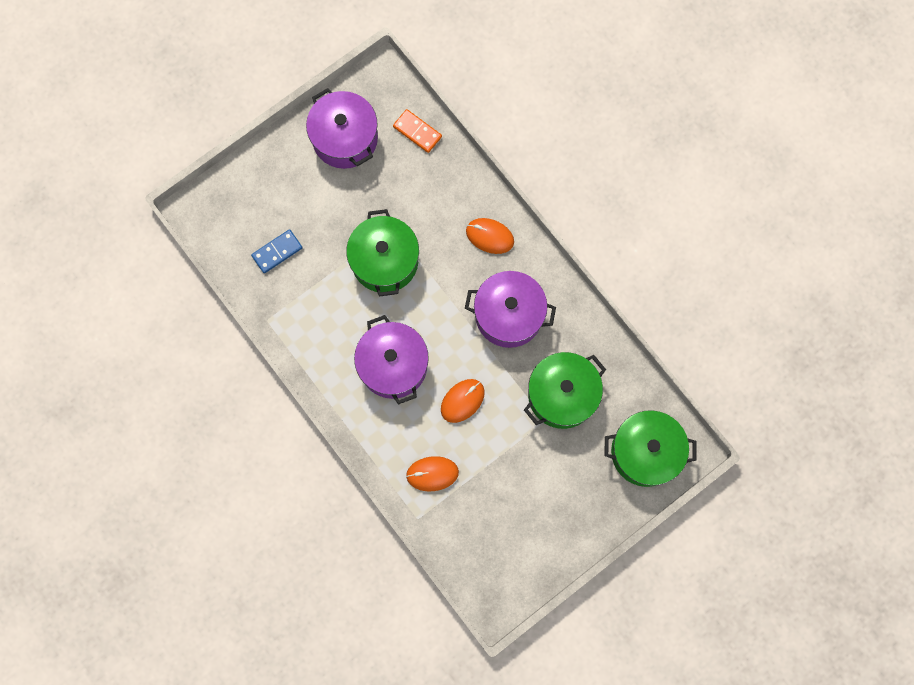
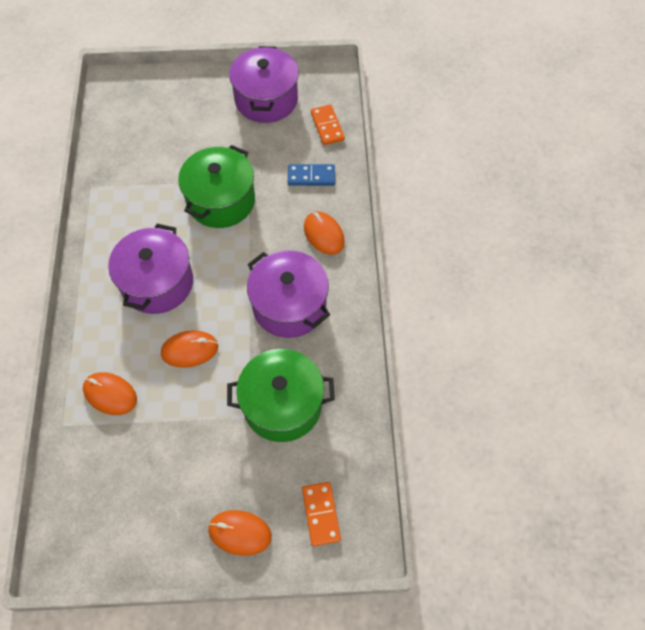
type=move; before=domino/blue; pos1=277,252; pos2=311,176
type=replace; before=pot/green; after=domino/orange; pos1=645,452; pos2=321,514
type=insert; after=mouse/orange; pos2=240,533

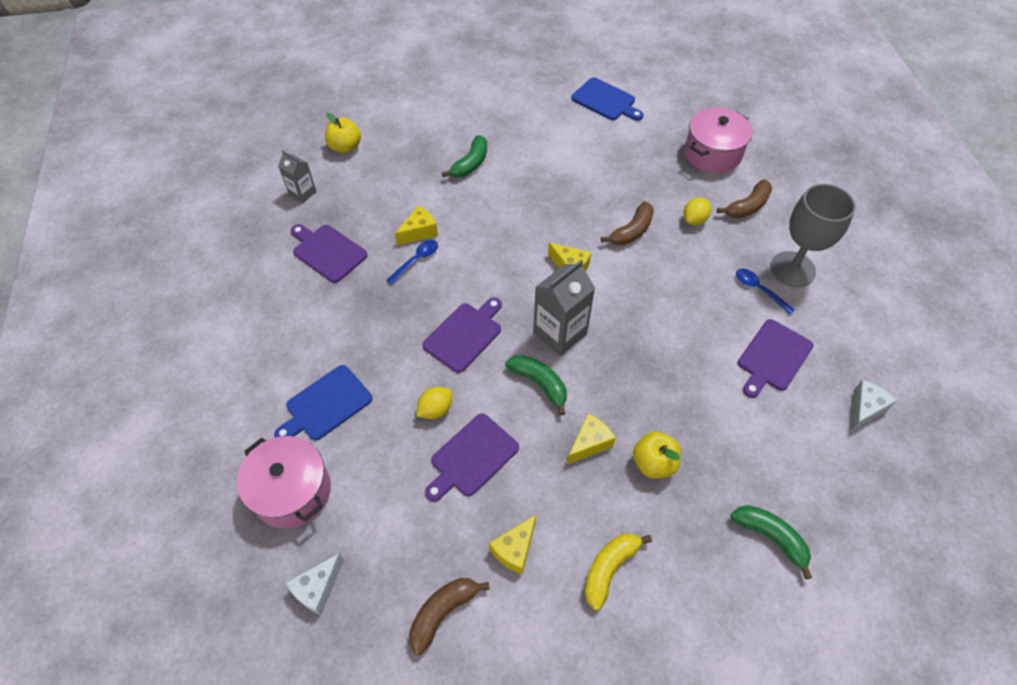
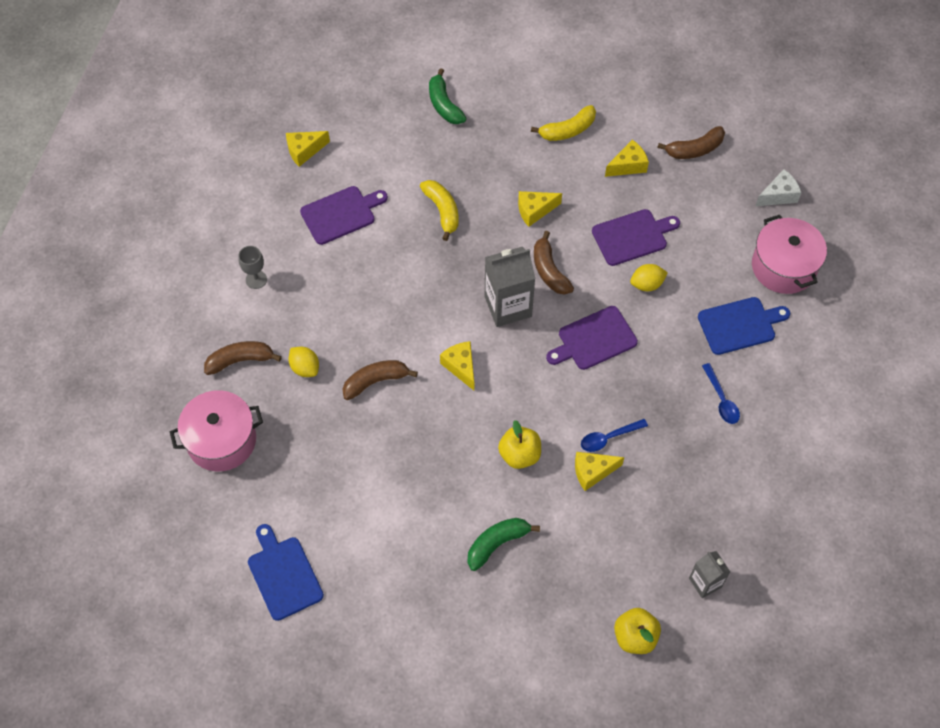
type=resize; before=goblet/grey; pos1=792,269; pos2=256,279; scale=0.47
type=rotate; before=lemon/yellow; pos1=694,220; pos2=305,368; turn=75
type=delete; before=cutting board/purple; pos1=328,252
type=move; before=spoon/blue; pos1=759,290; pos2=721,399
type=recolor; before=banana/green; after=banana/brown; pos1=539,384; pos2=549,270
type=recolor; before=cheese/white; after=cheese/yellow; pos1=864,409; pos2=304,151
type=move; before=apple/yellow; pos1=653,463; pos2=519,455
type=insert; after=banana/yellow; pos2=442,211

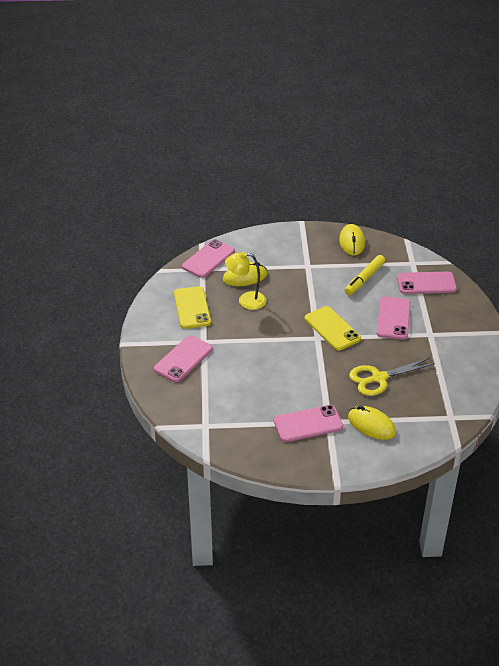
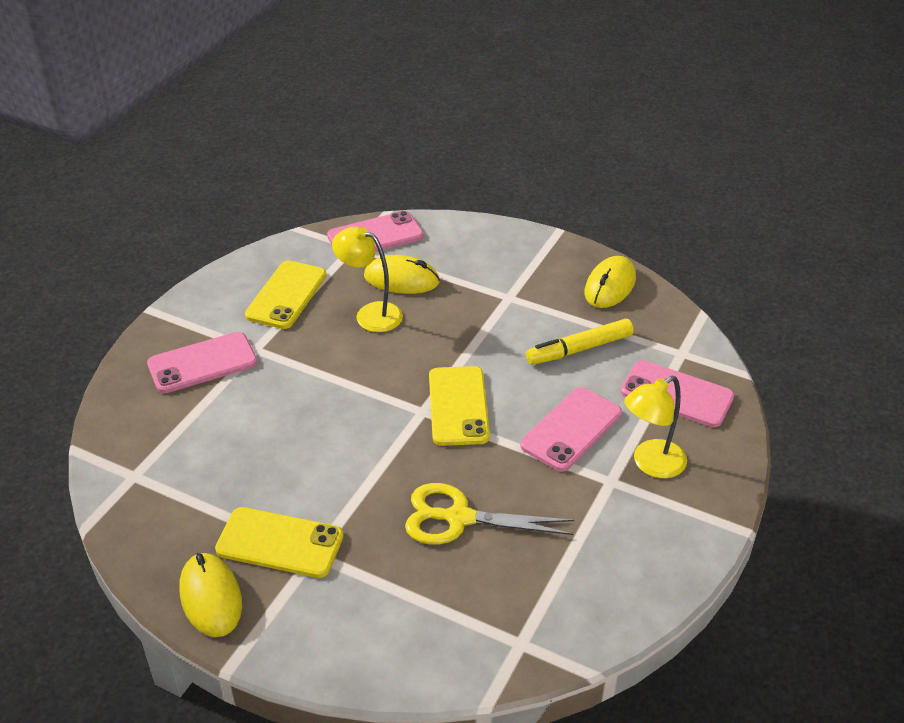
type=recolor; before=phone/pink; after=phone/yellow; pos1=308,424; pos2=280,543
type=move; before=mouse/yellow; pos1=371,425; pos2=211,597
type=insert; after=lamp/yellow; pos2=651,464

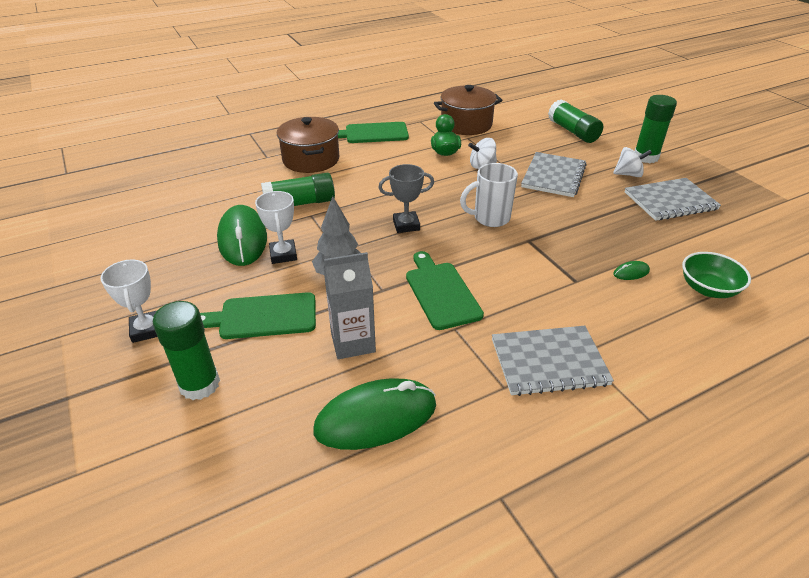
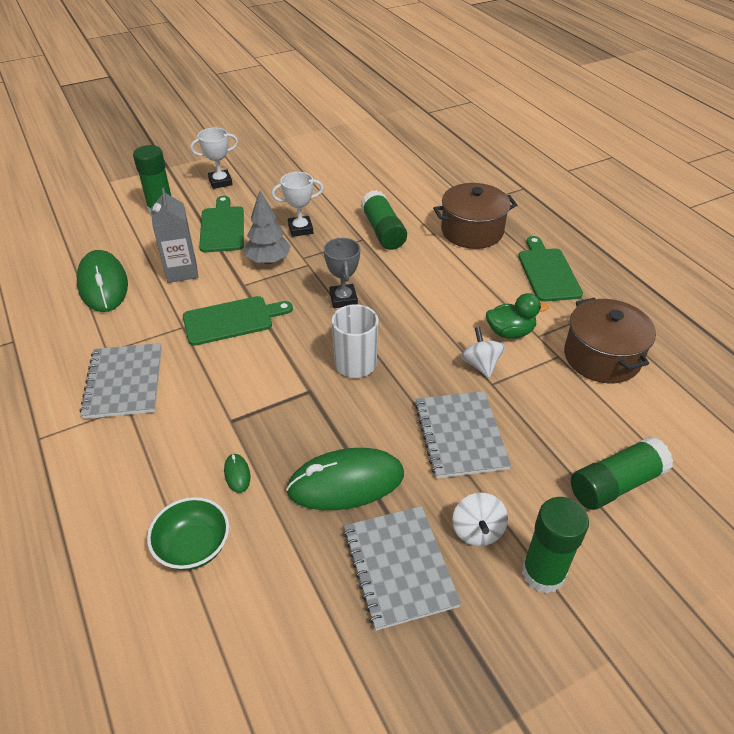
type=rotate; before=notebook/grey; pos1=553,176; pos2=460,435; turn=60
type=move; before=mouse/green; pos1=242,239; pos2=346,483

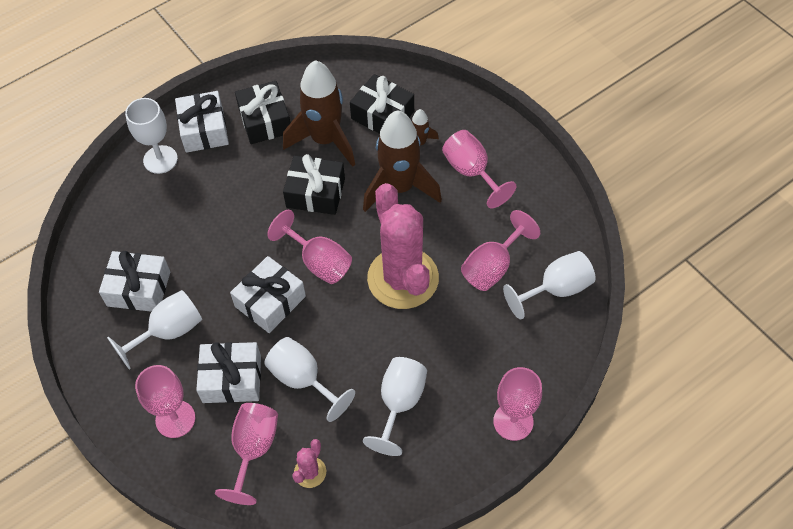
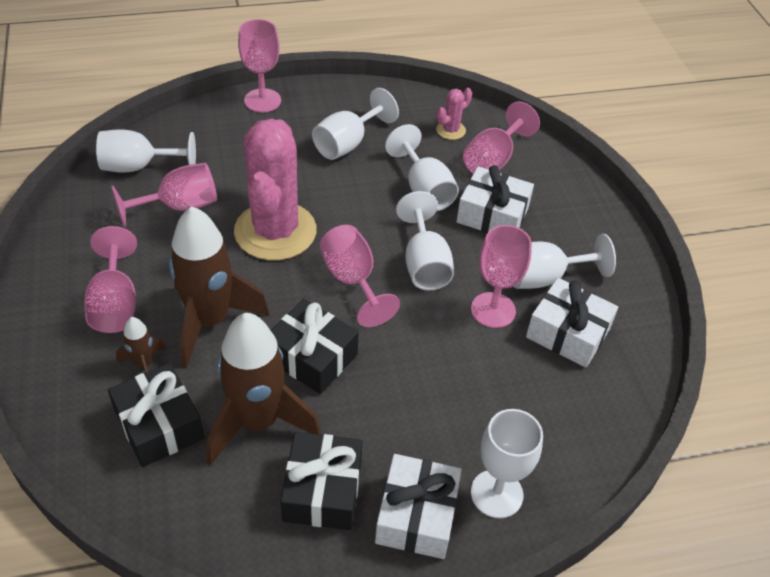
type=replace; before=gift/white; after=goblet/white; pos1=270,301; pos2=424,264
type=move; before=goblet/pink; pos1=175,419; pos2=493,310

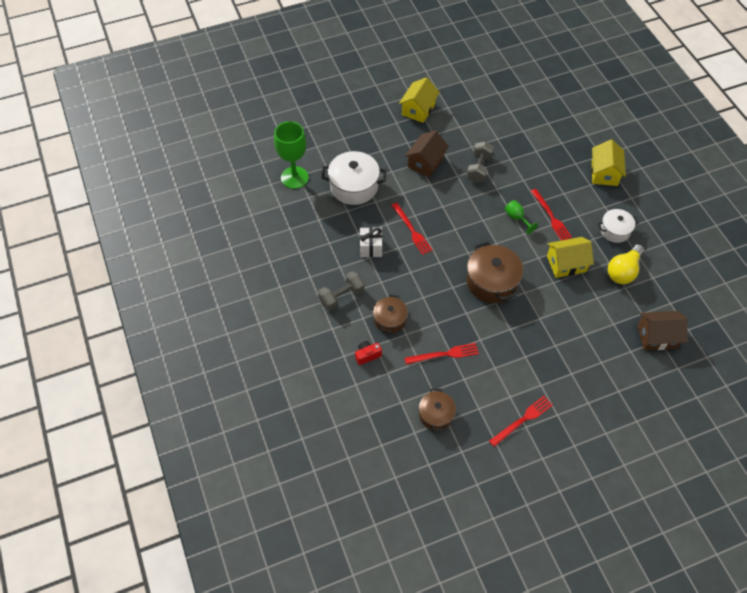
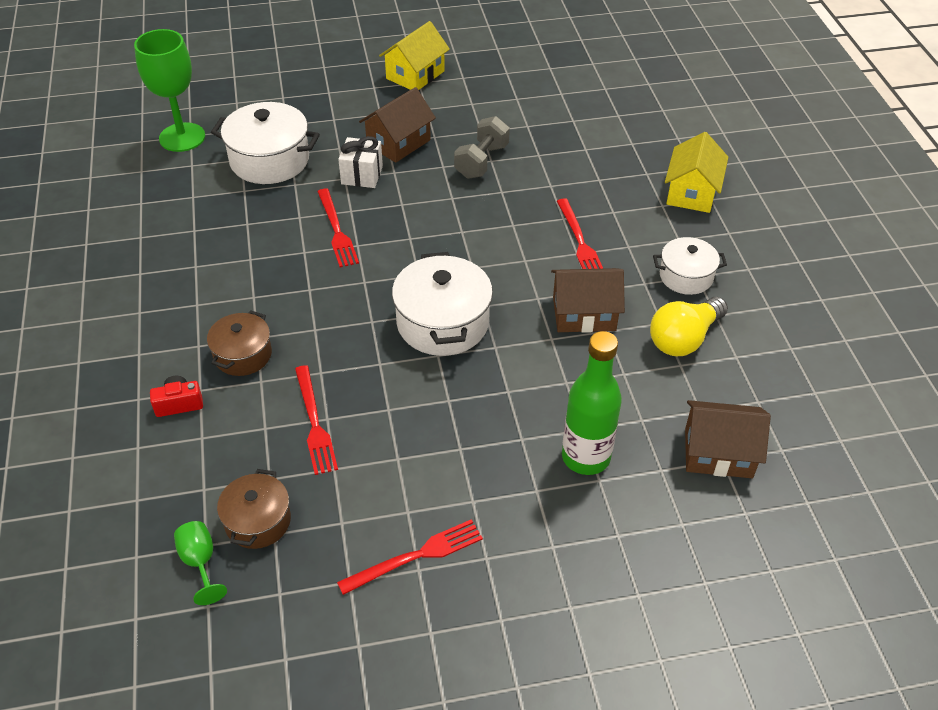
type=move; before=goblet/green; pos1=516,218; pos2=200,562
type=move; before=gift/white; pos1=371,248; pos2=362,175
type=recolor; before=house/yellow; after=house/brown; pos1=566,264; pos2=584,314
type=recolor; before=pot/brown; after=pot/white; pos1=492,282; pos2=442,323
type=delete; before=dumbbell/grey; pos1=341,297
type=rotate; before=fork/red; pos1=444,354; pos2=314,423; turn=75
type=insert; after=bottle/green; pos2=585,457

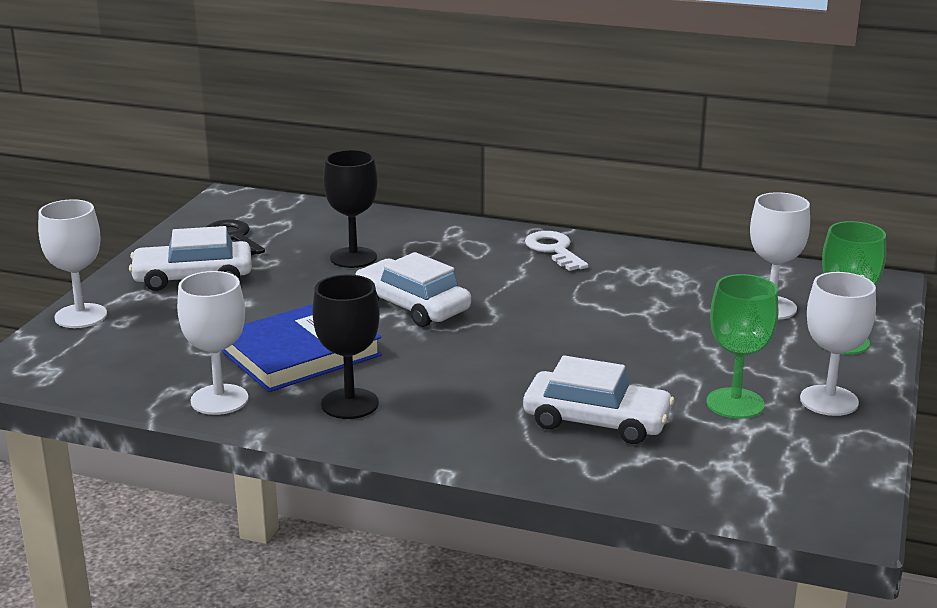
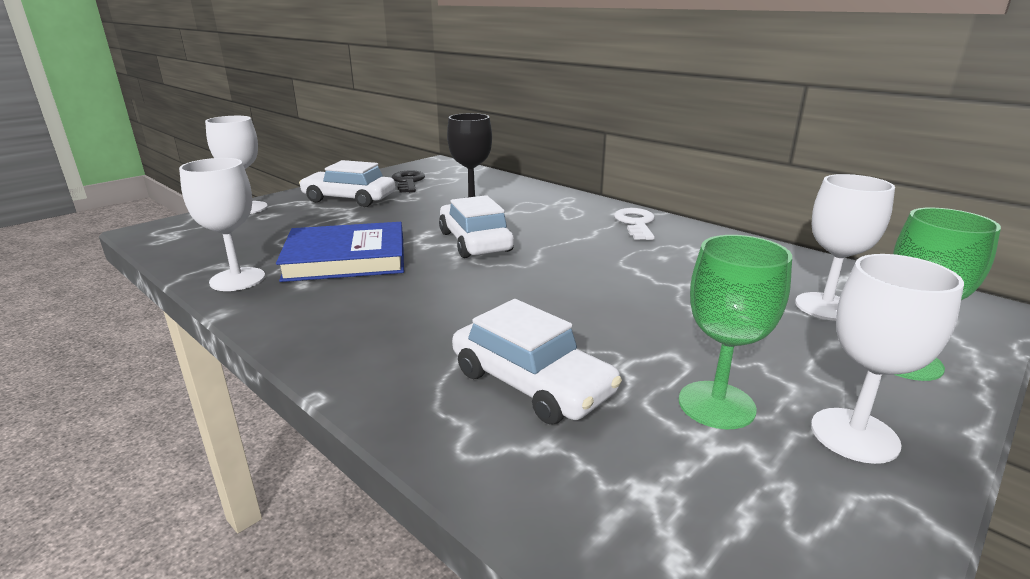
type=delete; before=goblet/black; pos1=350,404

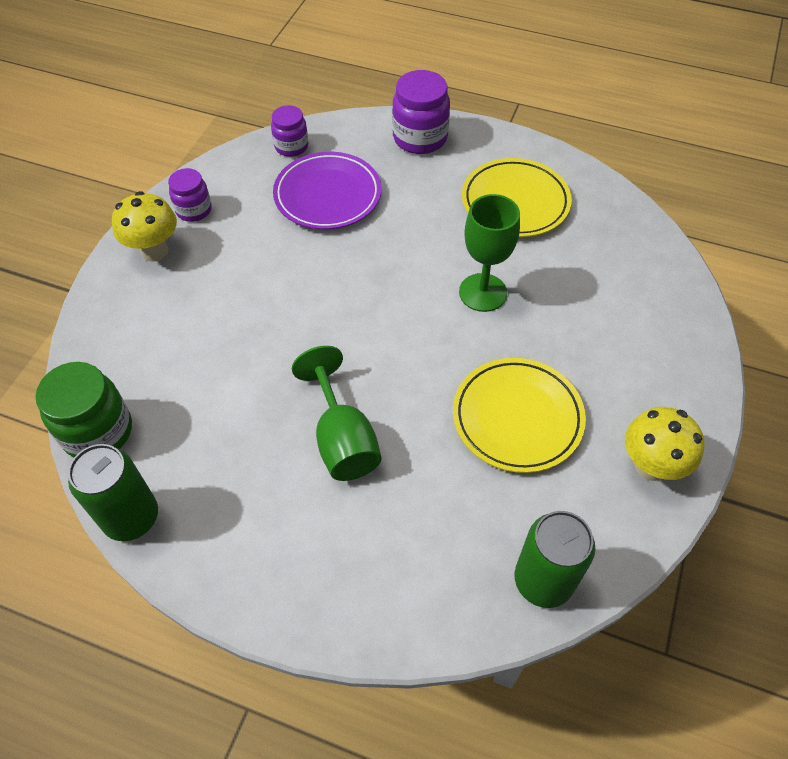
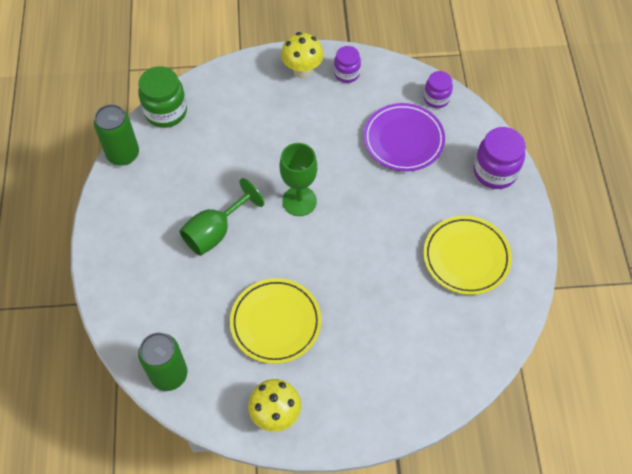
type=move; before=goblet/green; pos1=482,292; pos2=299,201

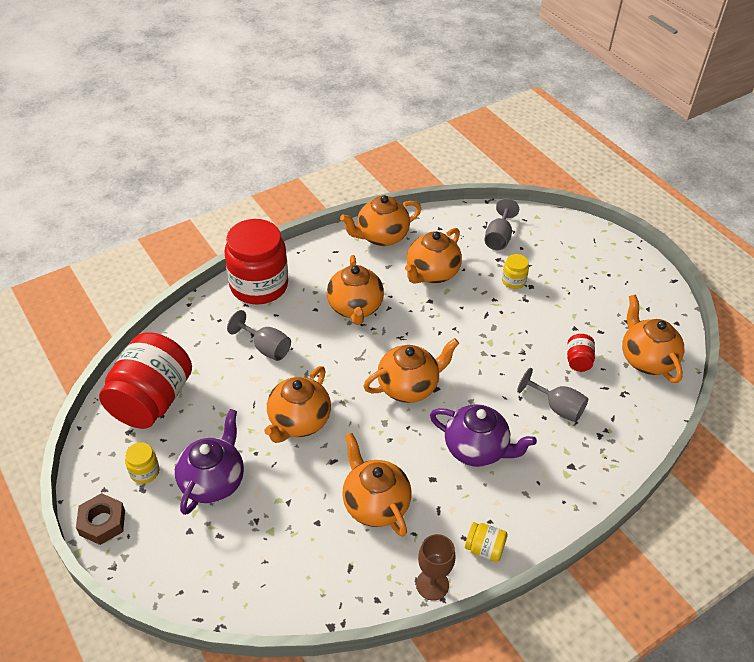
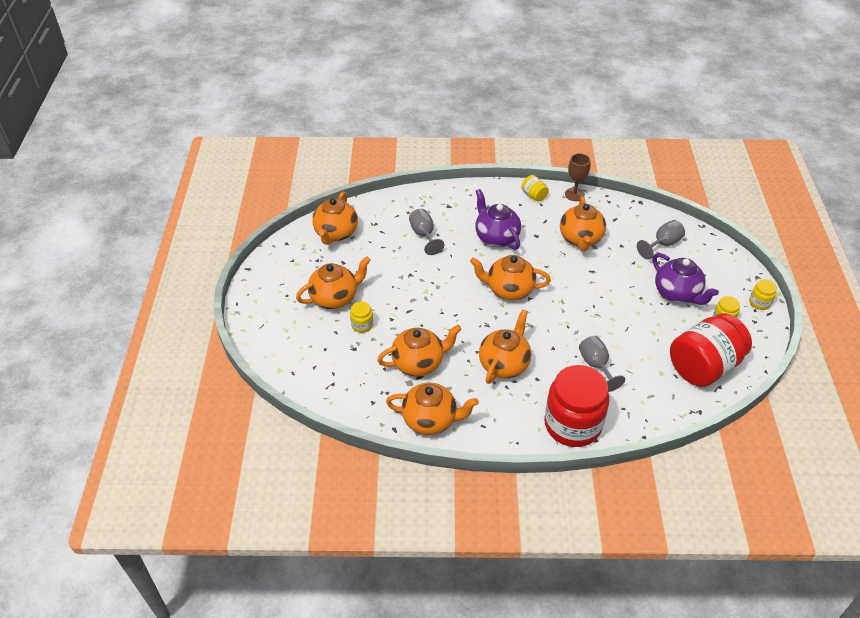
type=move; before=goblet/grey; pos1=498,237; pos2=662,244
type=delete; before=jar/red; pos1=578,361
type=move; before=teapot/orange; pos1=298,422; pos2=335,298
type=rotate; before=teapot/purple; pos1=213,481; pos2=677,294; turn=-90
type=replace; before=nut/brown; after=jar/yellow; pos1=102,522; pos2=759,302

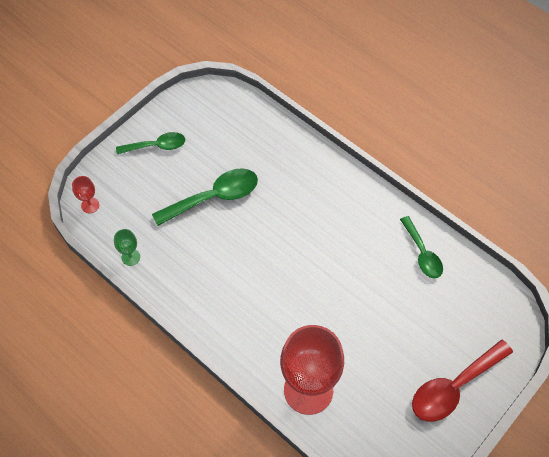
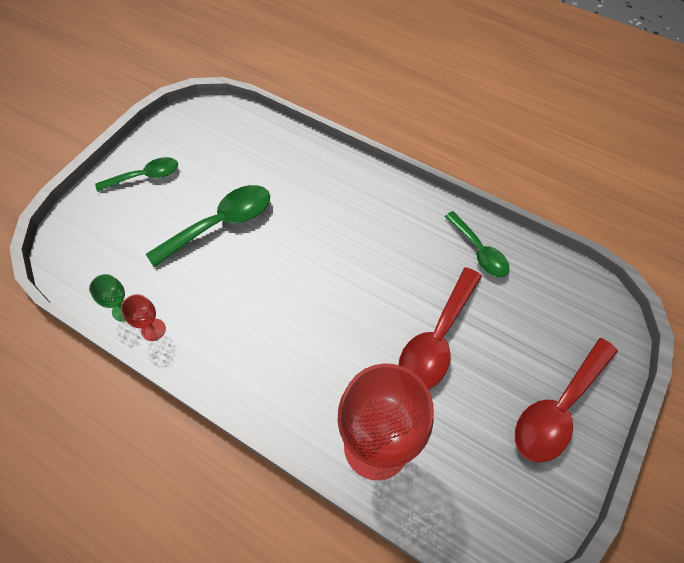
type=move; before=goblet/red; pos1=90,205; pos2=153,330
type=insert; after=spoon/red; pos2=437,338

